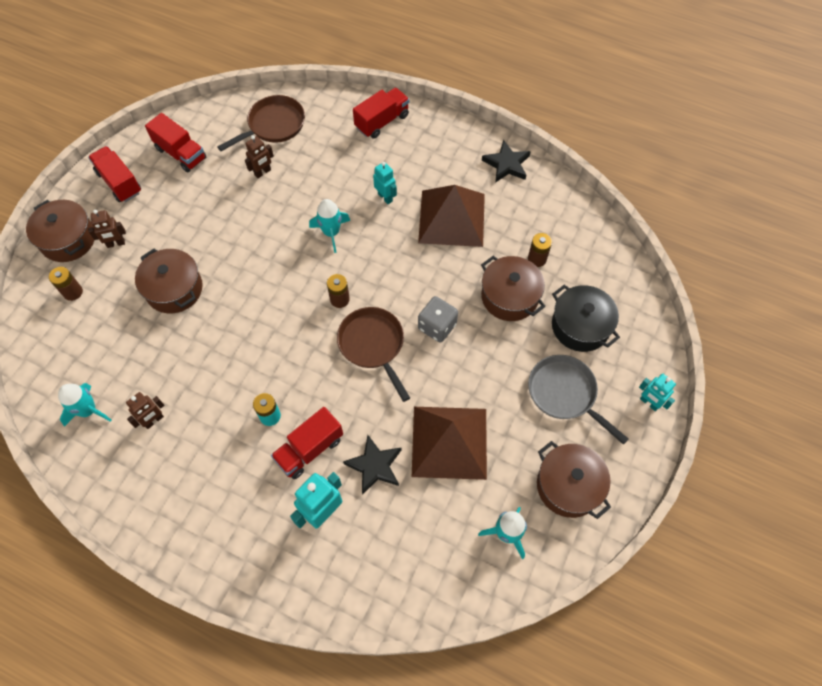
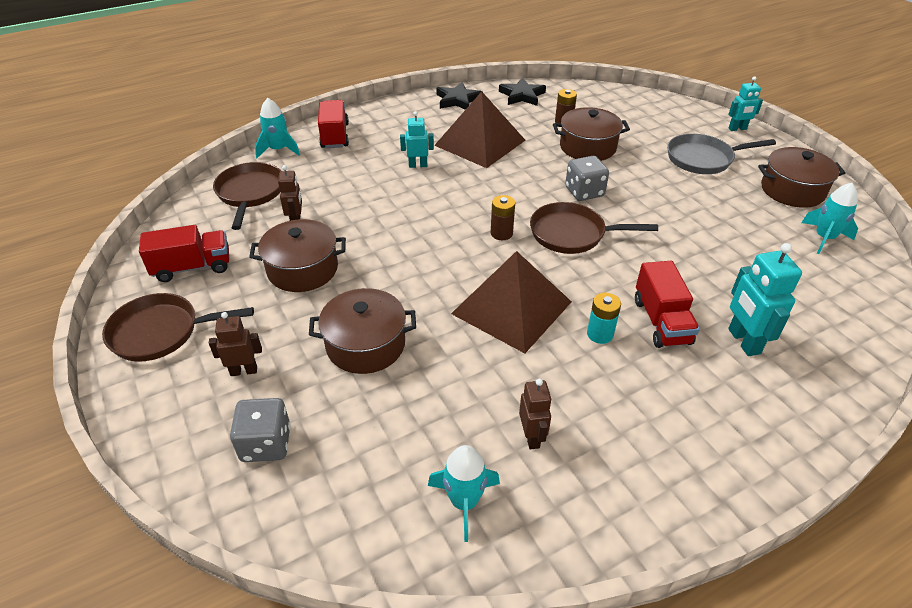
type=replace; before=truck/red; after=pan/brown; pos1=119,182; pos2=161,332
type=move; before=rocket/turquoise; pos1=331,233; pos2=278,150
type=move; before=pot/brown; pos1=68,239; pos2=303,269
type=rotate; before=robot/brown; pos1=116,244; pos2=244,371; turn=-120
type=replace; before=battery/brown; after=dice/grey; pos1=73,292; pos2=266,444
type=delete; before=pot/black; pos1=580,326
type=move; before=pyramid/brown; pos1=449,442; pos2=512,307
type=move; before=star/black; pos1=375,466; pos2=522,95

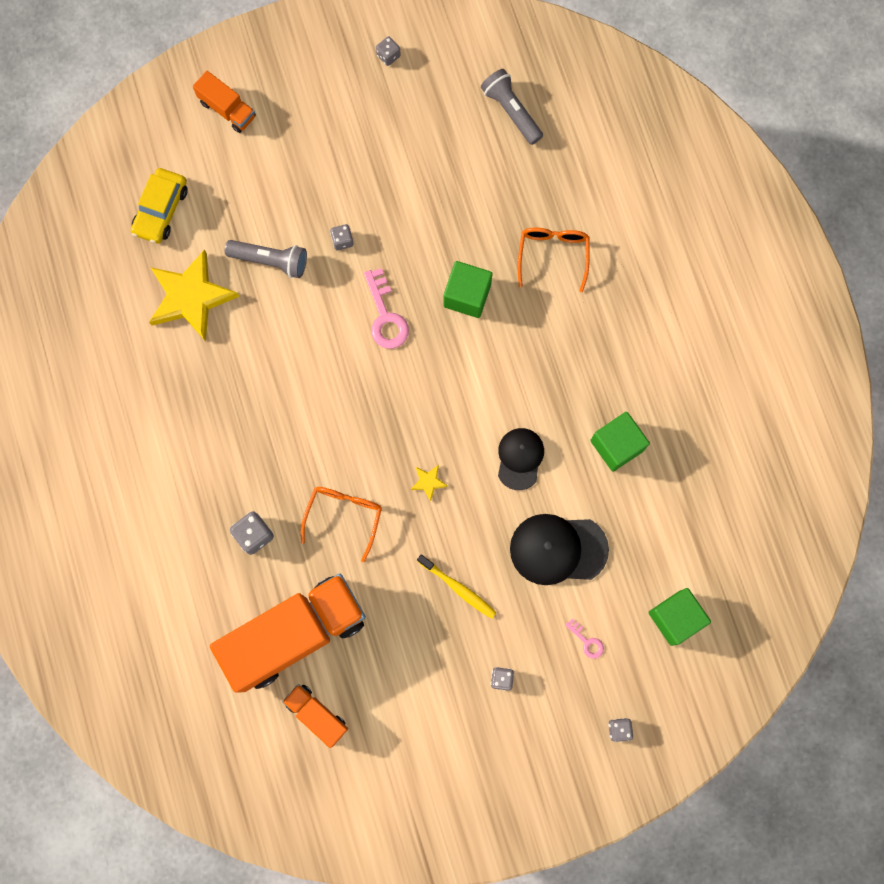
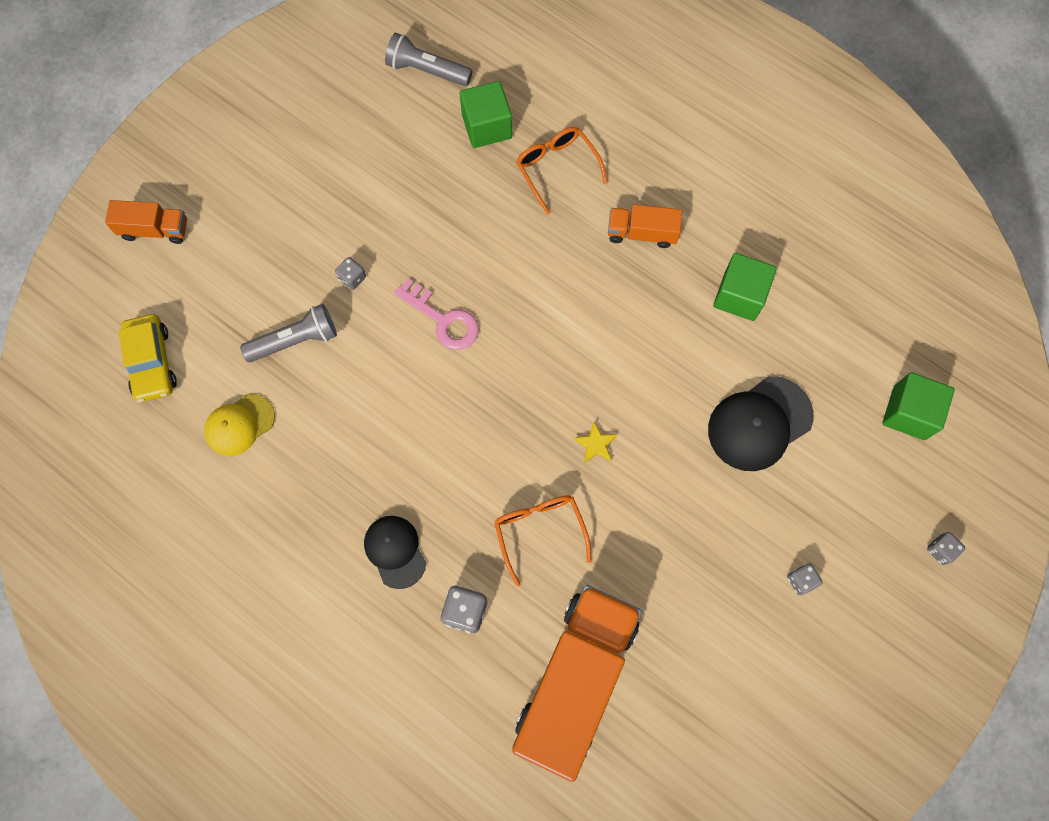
type=delete; before=dice/grey; pos1=388,56
type=replace; before=star/yellow; after=cap/yellow; pos1=191,297; pos2=239,425
type=move; before=cube/green; pos1=467,295; pos2=487,126
type=move; before=cap/black; pos1=520,458; pos2=395,551
type=delete; before=toothbrush/yellow; pos1=458,588
type=delete; before=key/pink; pos1=587,641
type=move; before=truck/orange; pos1=317,715; pos2=641,233

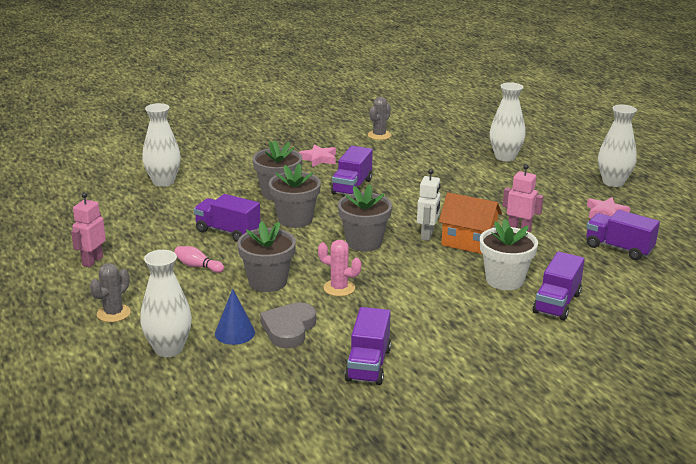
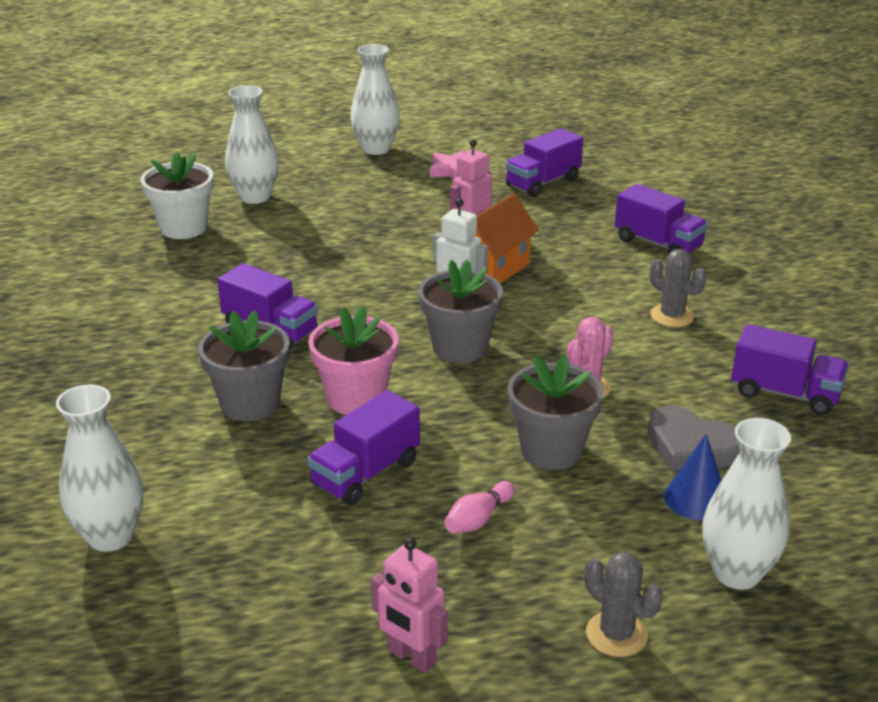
type=move; before=cactus/grey; pos1=379,135; pos2=672,316
type=delete; before=star/pink; pos1=319,159
type=recolor; before=flower pot/grey; after=flower pot/pink; pos1=295,219; pos2=356,398
type=move; before=flower pot/white; pos1=504,280; pos2=183,228

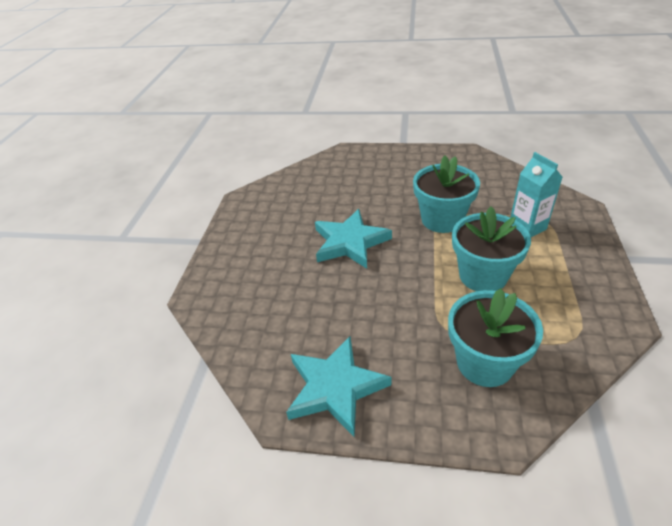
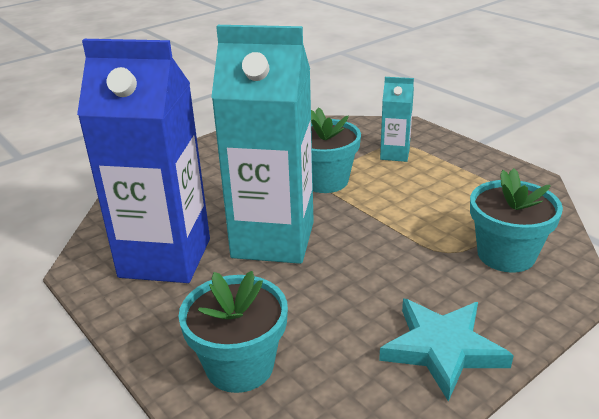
type=move; before=flower pot/turquoise; pos1=483,275; pos2=240,366
type=replace; before=star/turquoise; after=carton/turquoise; pos1=350,242; pos2=273,240
type=insert; after=carton/blue; pos2=165,258

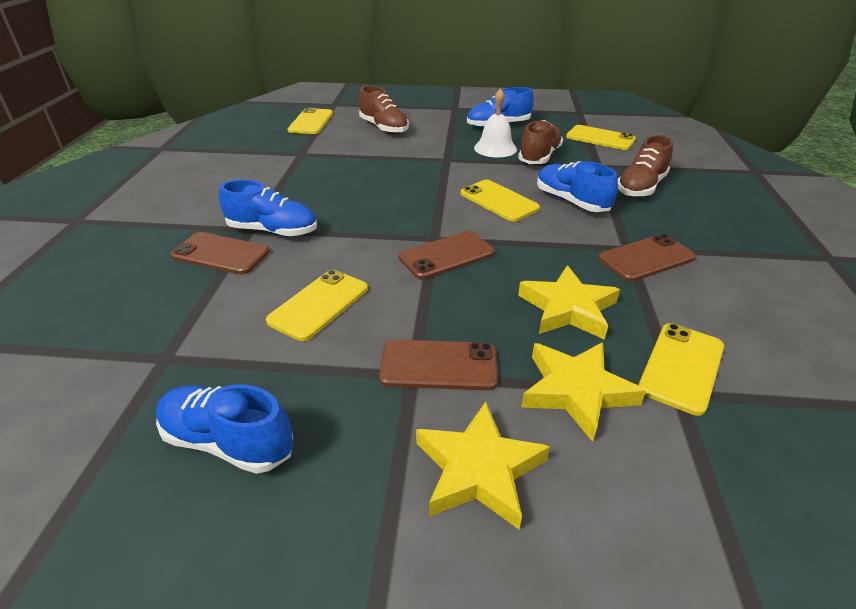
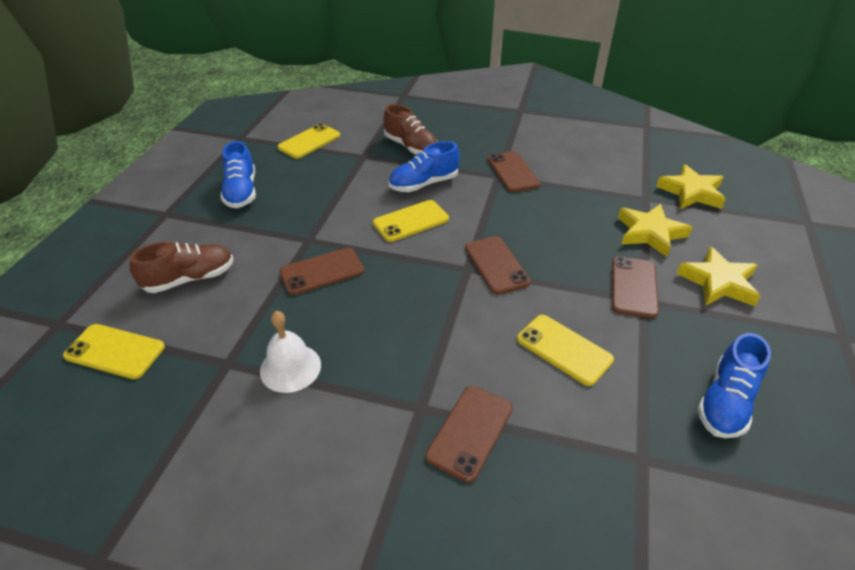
type=move; before=bell/white; pos1=495,148; pos2=290,367
type=delete; before=shoe/brown; pos1=539,157
type=delete; before=shoe/blue; pos1=273,231
type=move; before=star/yellow; pos1=567,308; pos2=691,192
type=delete; before=phone/yellow; pos1=682,367
type=insert; after=phone/brown; pos2=322,271

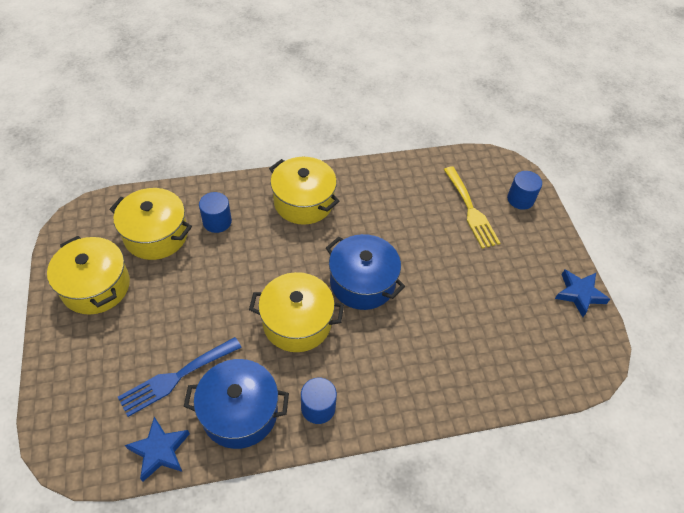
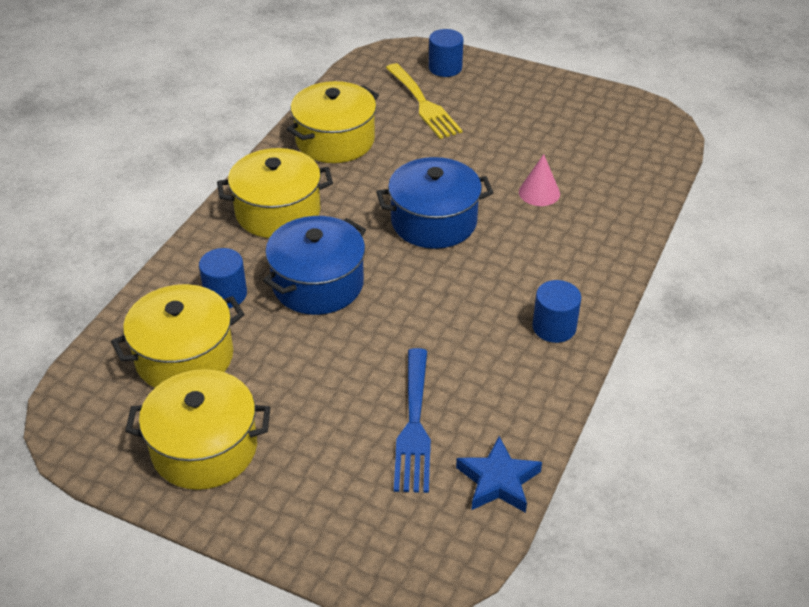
type=rotate; before=fork/yellow; pos1=471,210; pos2=423,104; turn=45
type=delete; before=star/blue; pos1=579,294
type=move; before=pot/yellow; pos1=297,322; pos2=335,140
type=move; before=pot/blue; pos1=240,412; pos2=318,284
type=insert; after=cone/pink; pos2=539,192

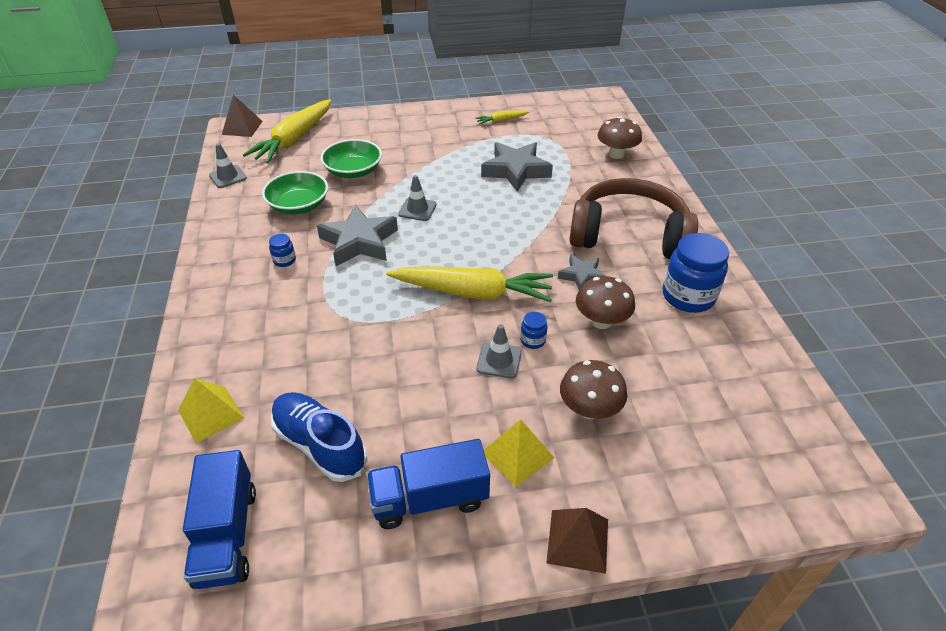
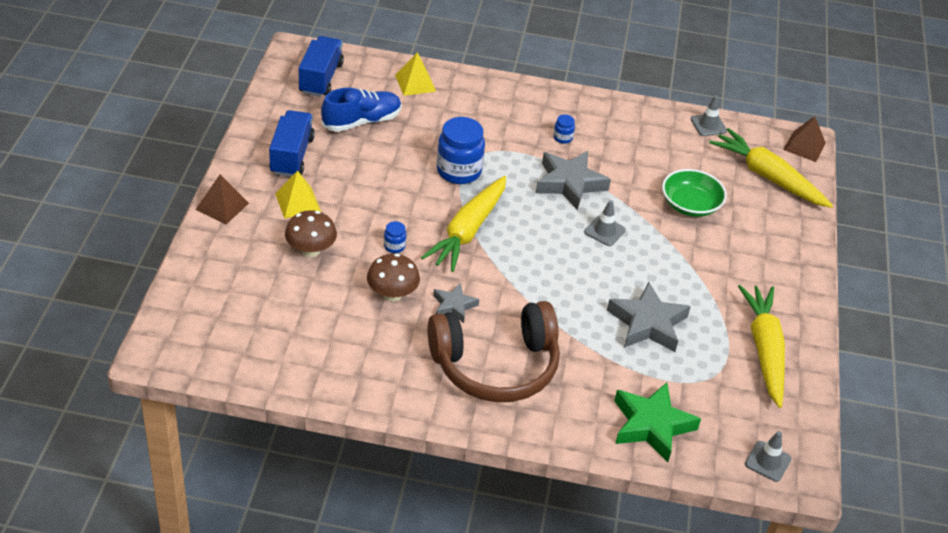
type=resize; before=carrot/yellow; pos1=501,121; pos2=764,350; scale=2.17
type=replace; before=mushroom/brown; after=star/green; pos1=616,154; pos2=651,425
type=delete; before=bowl/green; pos1=298,205
type=rotate; before=headphones/brown; pos1=629,235; pos2=495,365; turn=45
type=move; before=jar/blue; pos1=688,296; pos2=459,171
type=move; before=traffic cone/grey; pos1=499,360; pos2=768,461
type=rotate; before=truck/blue; pos1=227,535; pos2=321,78; turn=90

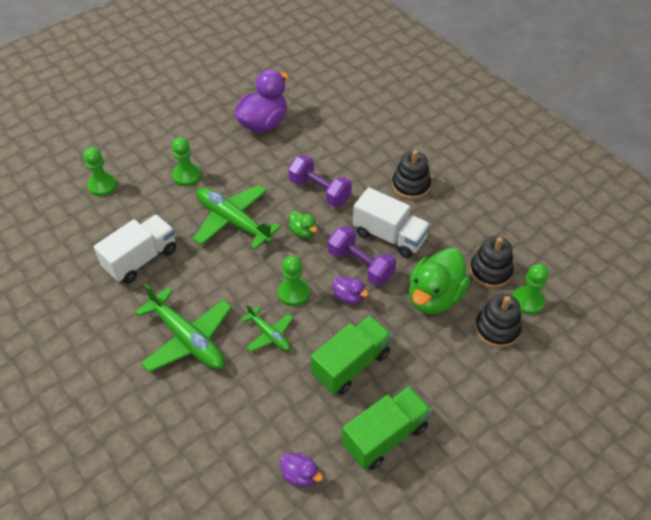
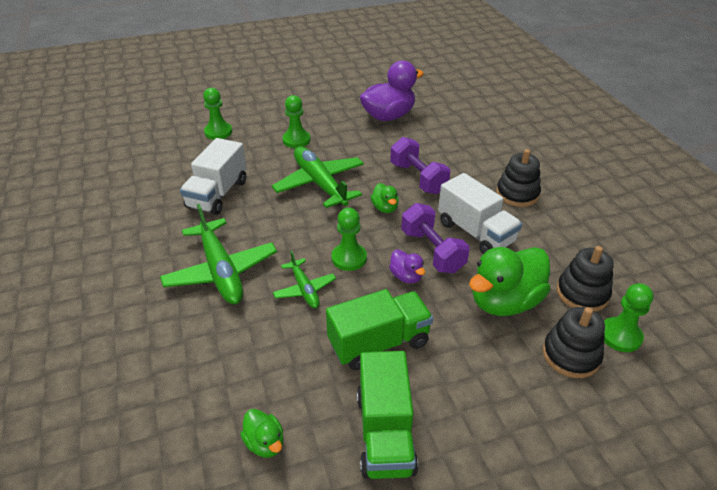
type=rotate; before=truck/white; pos1=141,259; pos2=217,194; turn=135
type=rotate; before=truck/green; pos1=385,436; pos2=385,433; turn=105
type=recolor; before=duck/purple; after=duck/green; pos1=300,475; pos2=265,443

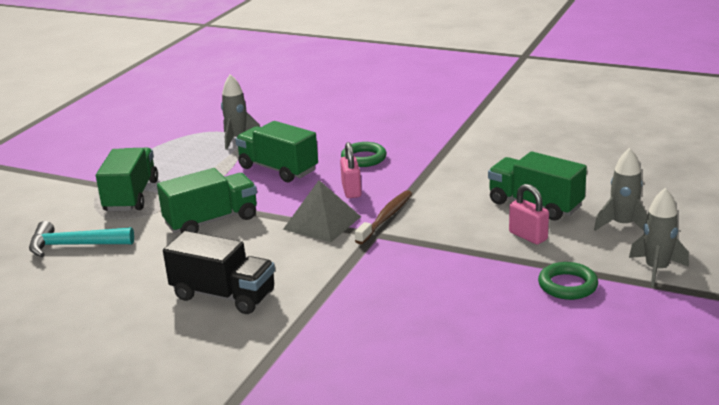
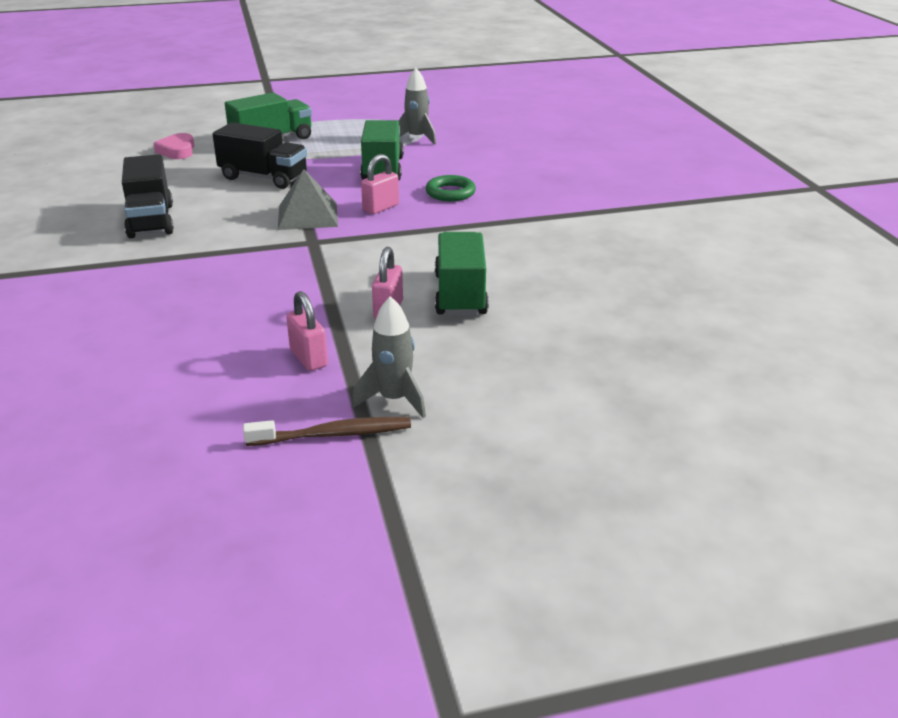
type=delete; before=rocket/grey; pos1=622,225
type=recolor; before=truck/green; after=truck/black; pos1=211,221; pos2=263,177
type=move; before=toothbrush/brown; pos1=386,218; pos2=333,434
type=replace; before=hammer/turquoise; after=heart/pink; pos1=74,245; pos2=177,151
type=replace; before=ring/green; after=padlock/pink; pos1=567,285; pos2=308,358

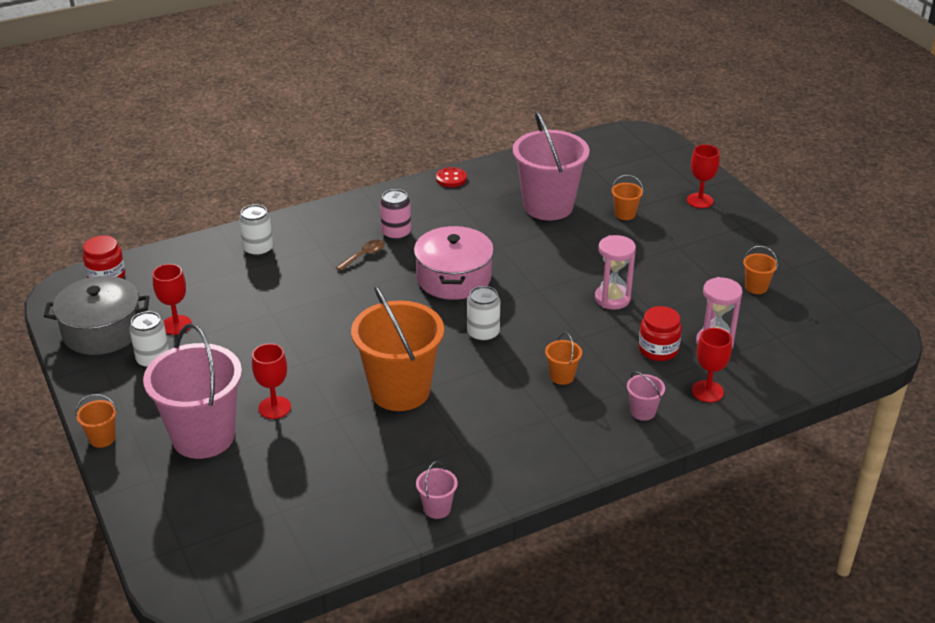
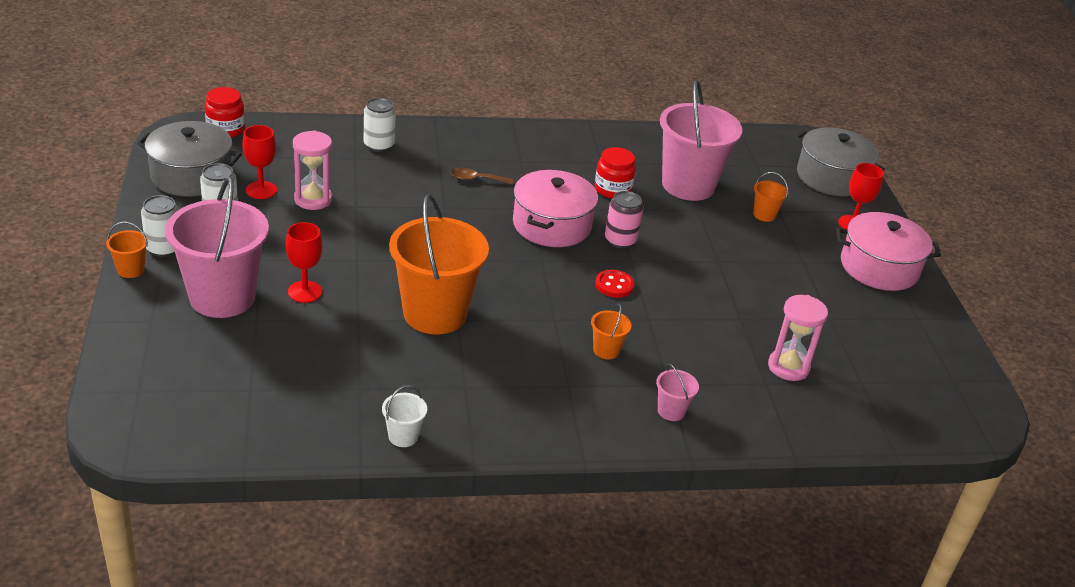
type=move; before=button/red; pos1=451,178; pos2=614,285
type=move; before=can/pink; pos1=396,233; pos2=620,240
type=move; before=hourglass/pink; pos1=612,299; pos2=313,199
type=rotate; before=spoon/brown; pos1=364,255; pos2=476,179; turn=-150
type=delete; before=bucket/orange; pos1=756,287
type=move; before=can/white; pos1=483,333; pos2=164,248
type=move; before=jar/red; pos1=658,349; pos2=612,189
type=delete; before=goblet/red; pos1=707,391
type=recolor; before=bucket/pink; after=bucket/white; pos1=437,508; pos2=403,436
type=insert; after=pot/grey; pos2=832,177
type=insert; after=pot/pink; pos2=879,267

